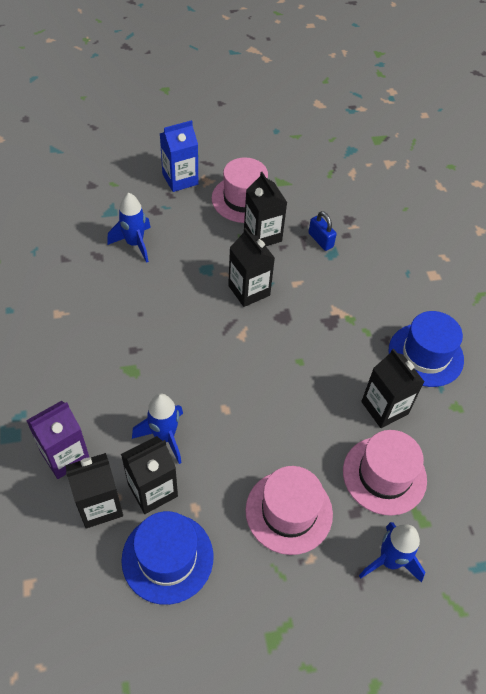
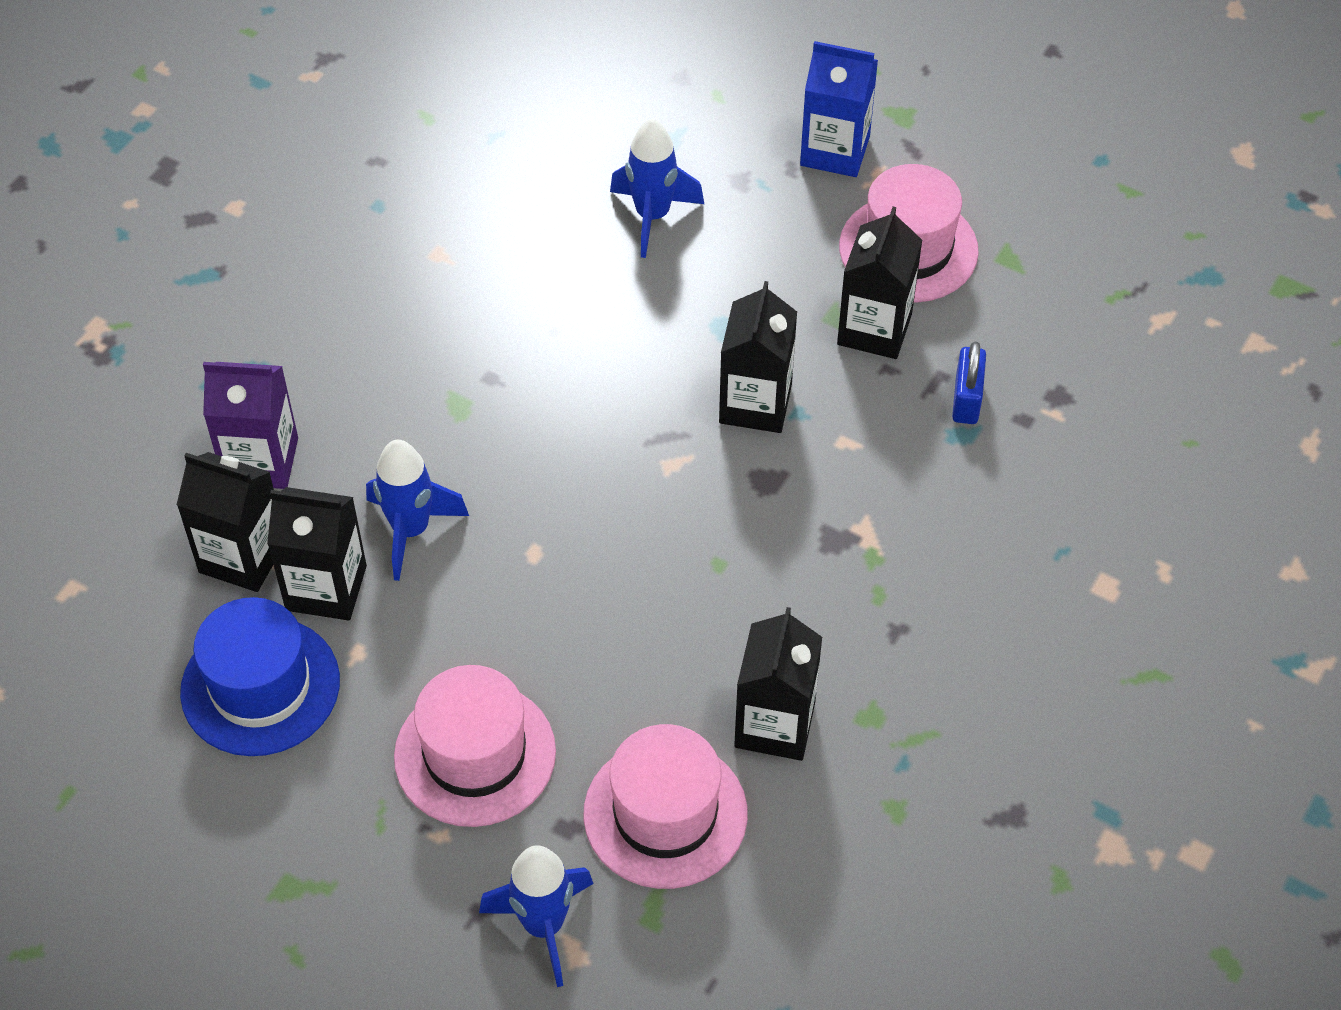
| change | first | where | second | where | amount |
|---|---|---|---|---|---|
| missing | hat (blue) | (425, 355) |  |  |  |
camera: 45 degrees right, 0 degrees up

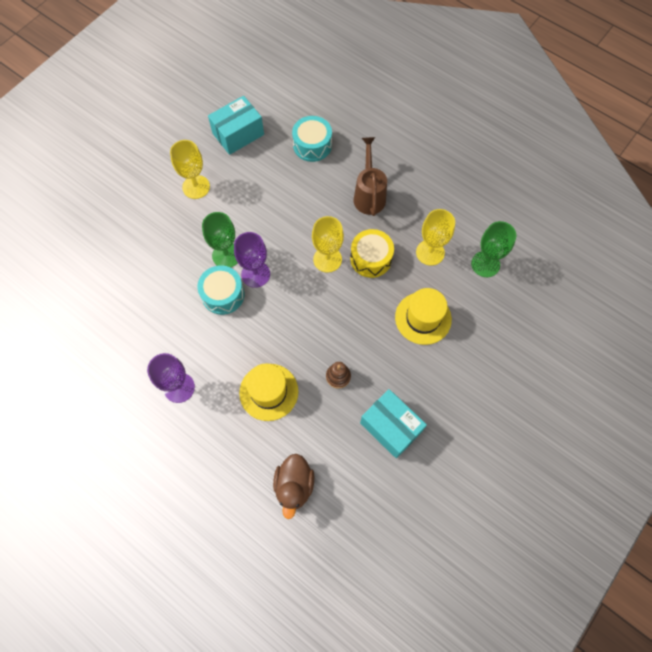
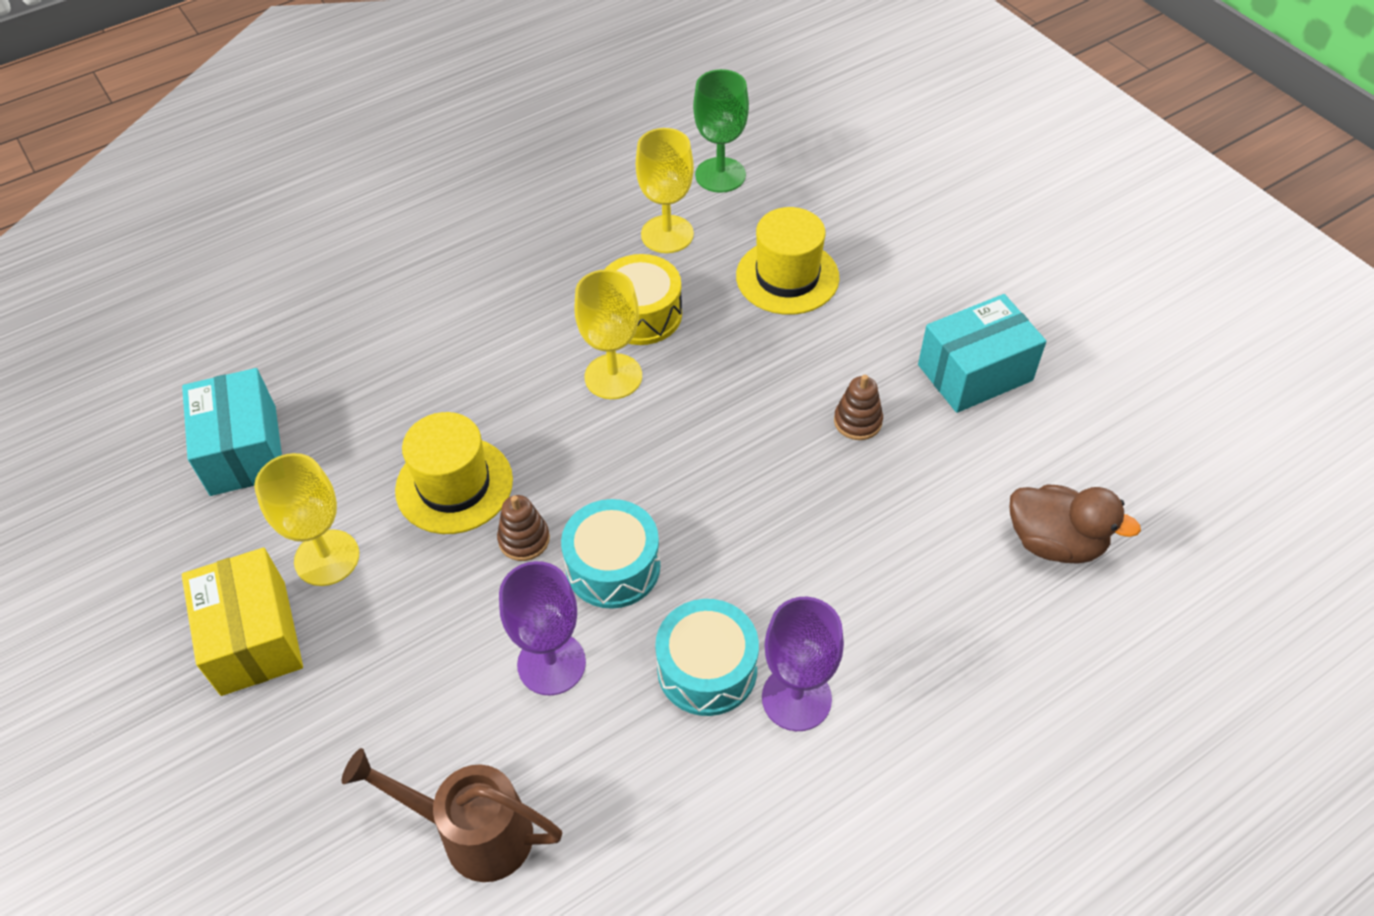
| change | first | where | second | where | amount |
|---|---|---|---|---|---|
| relocated | drum (turquoise) | (312, 145) |  | (707, 669) |  |
| relocated | watering can (brown) | (369, 195) |  | (474, 833) |  |
| exchanged | goblet (green) | (226, 255) | stacking toy (brown) | (524, 539) |  |
| relocated | goblet (purple) | (255, 274) |  | (551, 663) |  |
| relocated | hat (yellow) | (268, 392) |  | (454, 485) |  |
| appeared |  |  | box (yellow) | (253, 637) |  |
camera: 70 degrees left, 15 degrees down

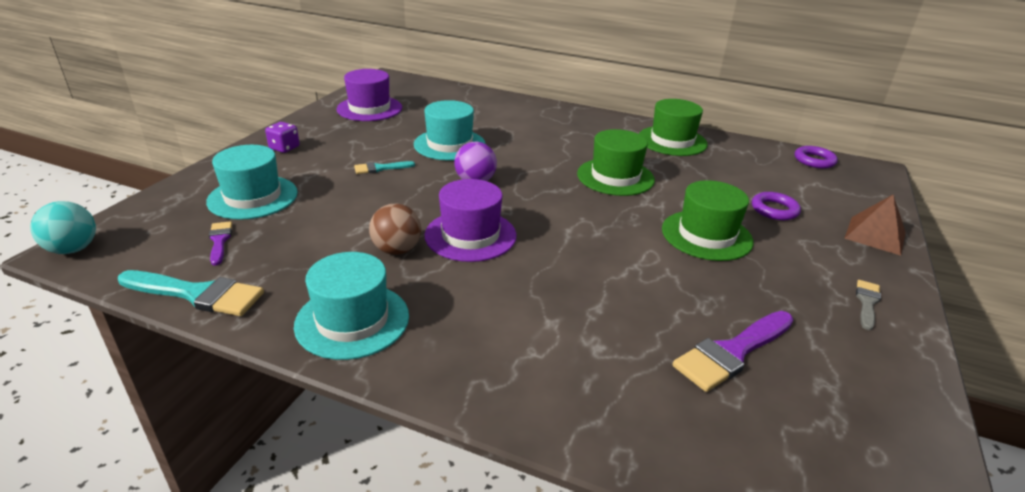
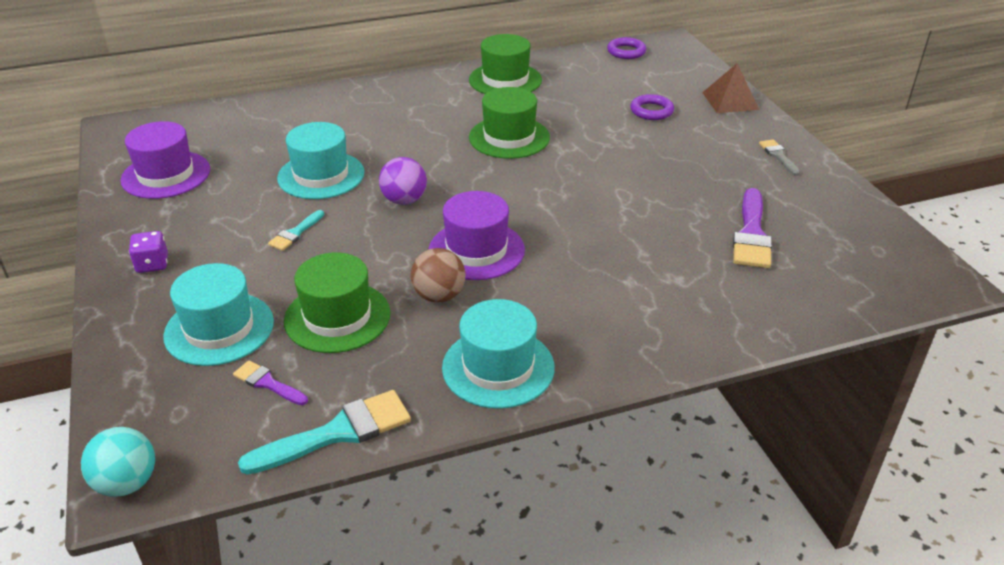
| change | first | where | second | where | amount |
|---|---|---|---|---|---|
| relocated | hat (green) | (706, 235) |  | (337, 317) |  |
camera: 40 degrees left, 5 degrees up

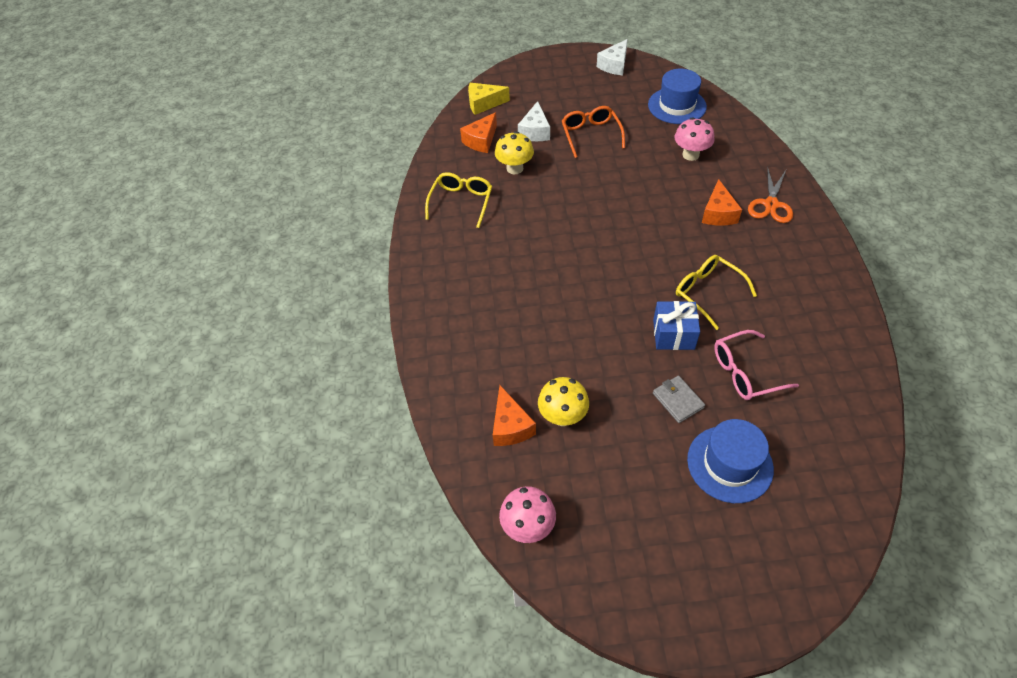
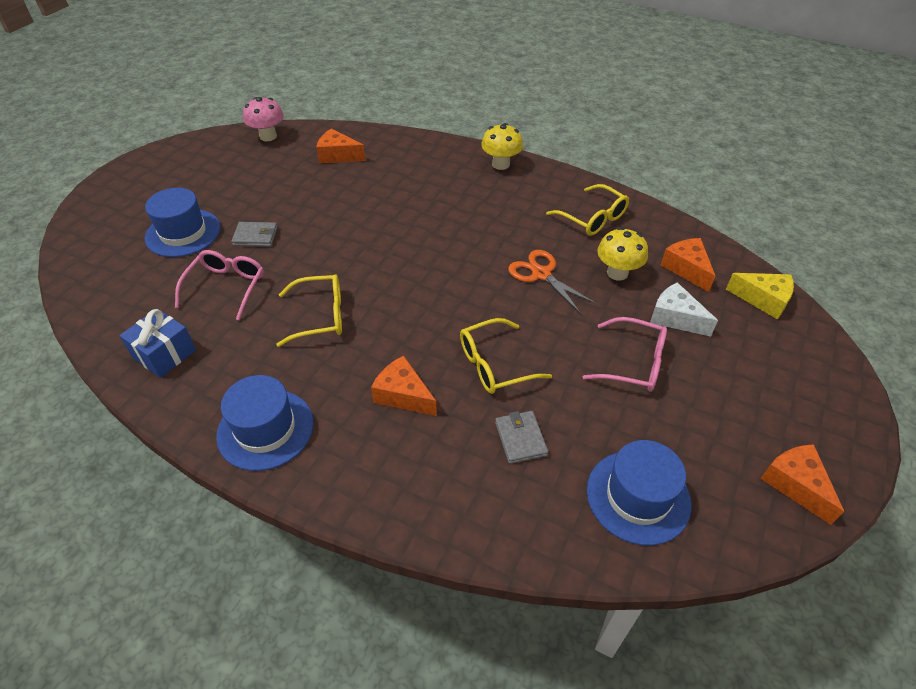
| change | first | where | second | where | amount |
|---|---|---|---|---|---|
| colour | cheese (white) | (614, 65) | cheese (orange) | (795, 484) |  |
| spun | cheese (yellow) | (483, 104) |  | (763, 300) | 90 degrees clockwise |
| colour | glasses (orange) | (590, 135) | glasses (pink) | (634, 363) |  |
| exchanged | mushroom (pink) | (690, 155) | wallet (grey) | (520, 439) |  |
| relocated | scissors (orange) | (770, 205) |  | (541, 274) |  |
| relocated | gift (blue) | (673, 334) |  | (164, 354) |  |
| relocated | mushroom (yellow) | (562, 416) |  | (501, 164) |  |
| appeared |  |  | glasses (yellow) | (494, 365) |  |
| appeared |  |  | hat (blue) | (265, 429) |  |
camera: 120 degrees right, 5 degrees down

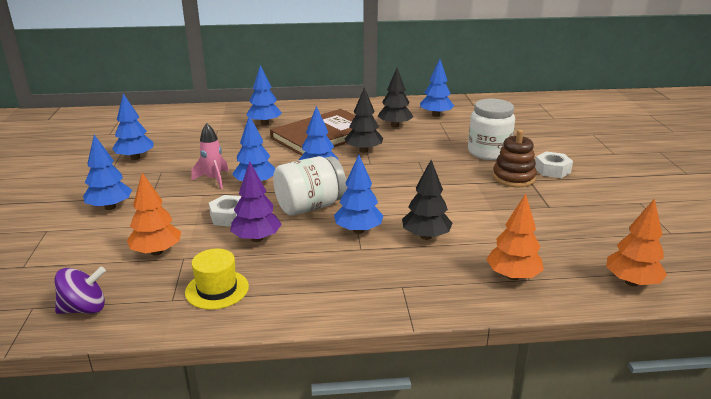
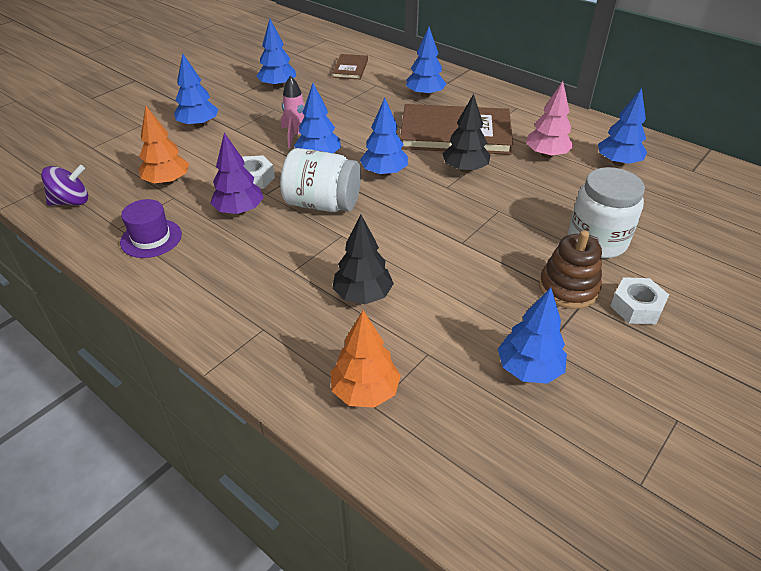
| change | first | where | second | where | amount |
|---|---|---|---|---|---|
| colour | tree (black) | (395, 126) | tree (pink) | (546, 155) |  |
| relocated | tree (blue) | (358, 230) |  | (528, 369) |  |
| missing | tree (orange) | (631, 282) |  |  |  |
| colour | hat (yellow) | (217, 289) | hat (purple) | (151, 238) |  |
| spun | spinning top (purple) | (84, 309) |  | (71, 202) | 45 degrees counterclockwise |
| appeared |  |  | book (brown) | (350, 68) |  |
camera: 45 degrees right, 15 degrees up

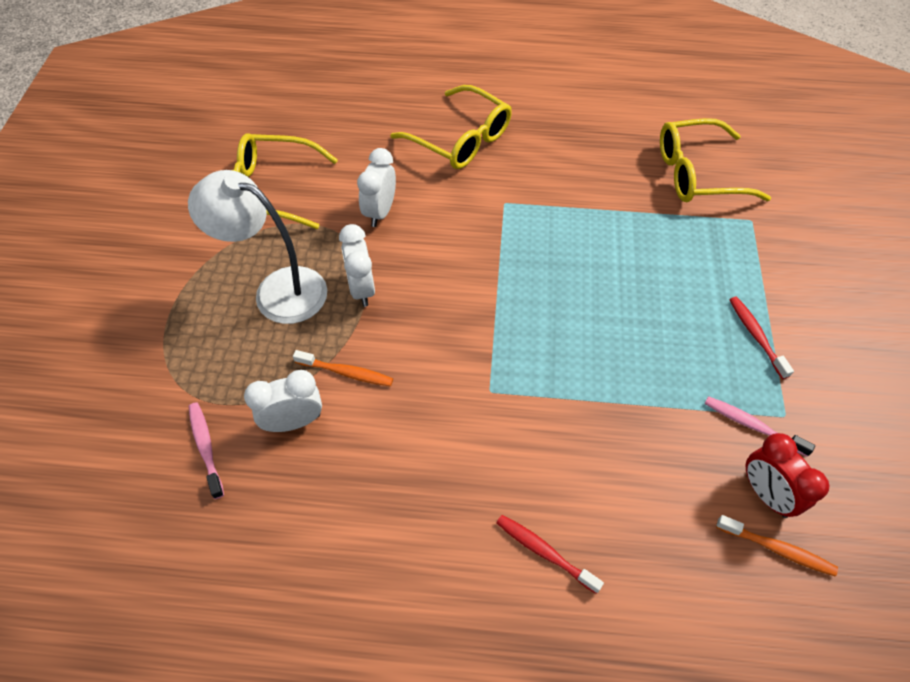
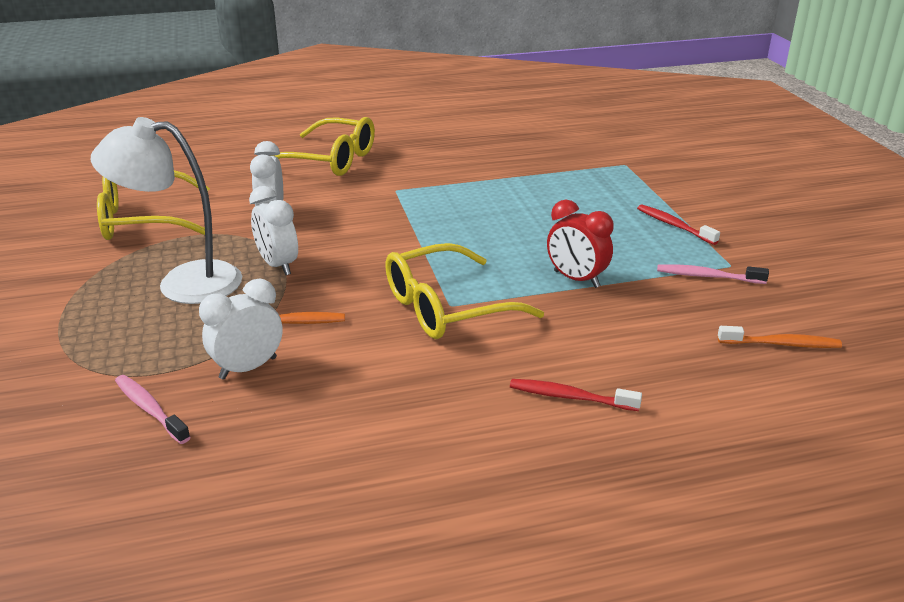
| change | first | where | second | where | amount |
|---|---|---|---|---|---|
| relocated | glasses (yellow) | (697, 173) |  | (446, 307) |  |
| relocated | clock (red) | (766, 494) |  | (576, 279) |  |
camera: 20 degrees left, 25 degrees down

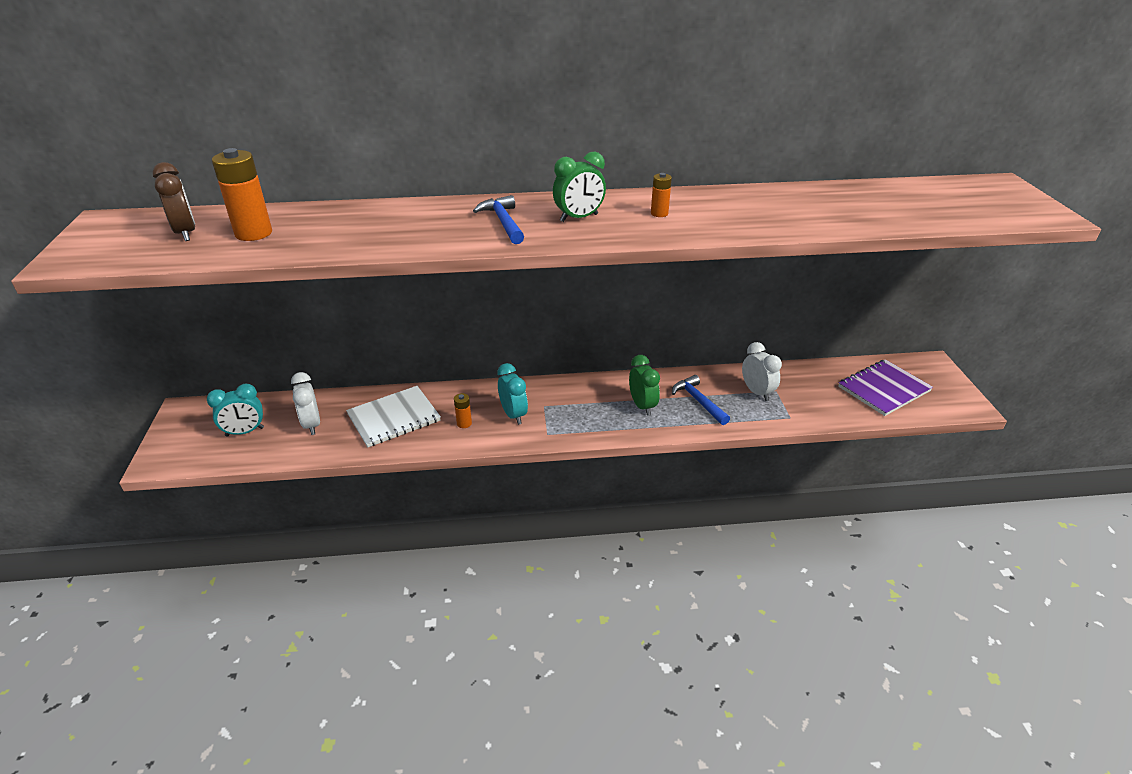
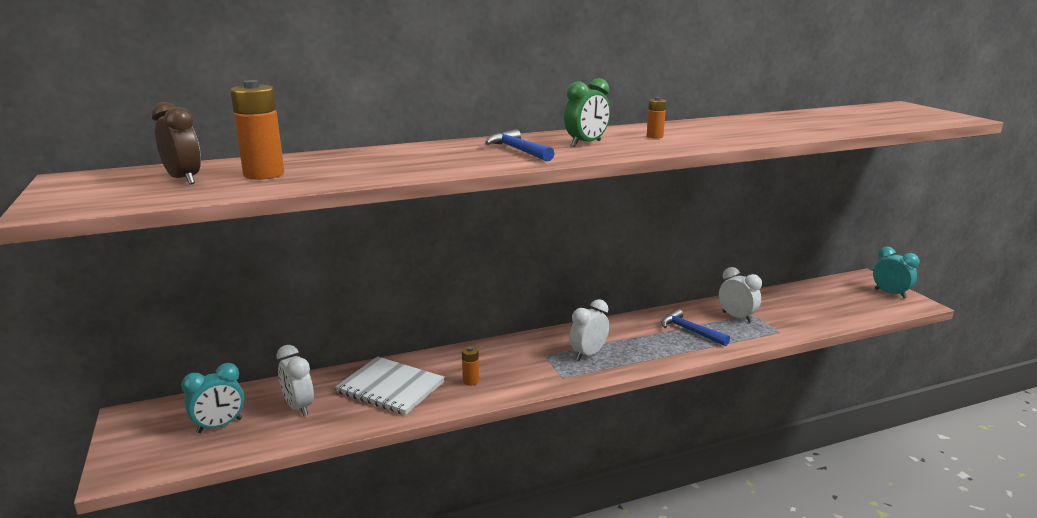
| change | first | where | second | where | amount |
|---|---|---|---|---|---|
| missing | clock (green) | (642, 406) |  |  |  |
| missing | notebook (purple) | (884, 389) |  |  |  |
| relocated | clock (turquoise) | (513, 415) |  | (890, 294) |  |
| spun | notebook (white) | (394, 418) |  | (391, 387) | 75 degrees clockwise |
| appeared |  |  | clock (white) | (588, 354) |  |
camera: 15 degrees left, 15 degrees down

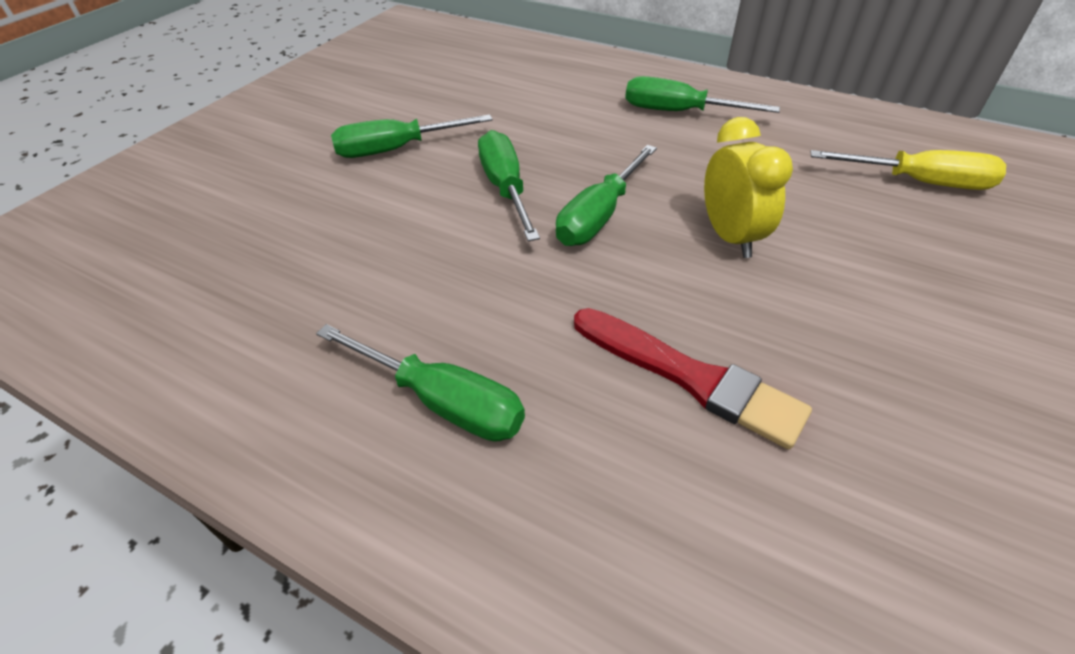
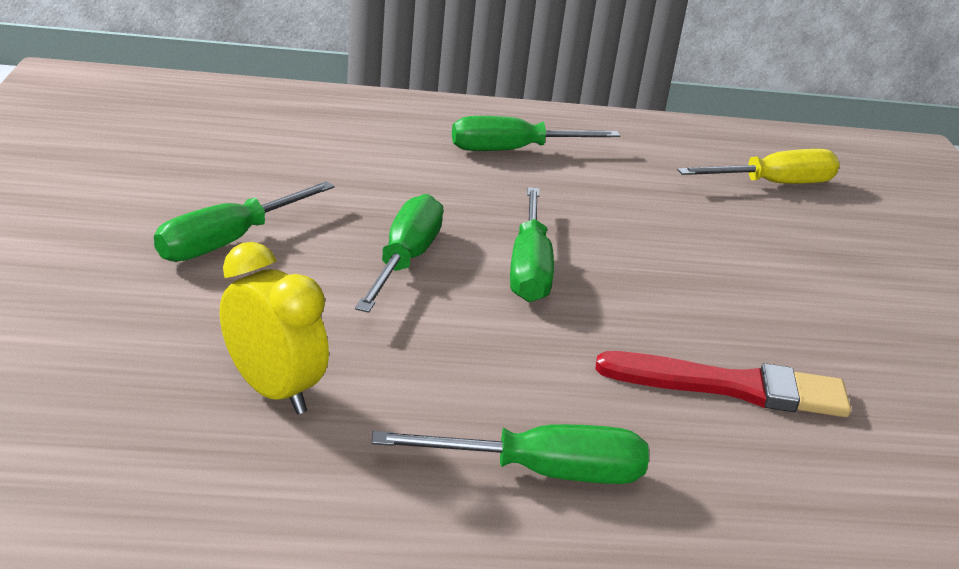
| change | first | where | second | where | amount |
|---|---|---|---|---|---|
| relocated | clock (yellow) | (730, 237) |  | (273, 391) |  |
| spun | screwdriver (green) | (505, 188) |  | (405, 260) | 60 degrees clockwise |
camera: 35 degrees left, 15 degrees down

